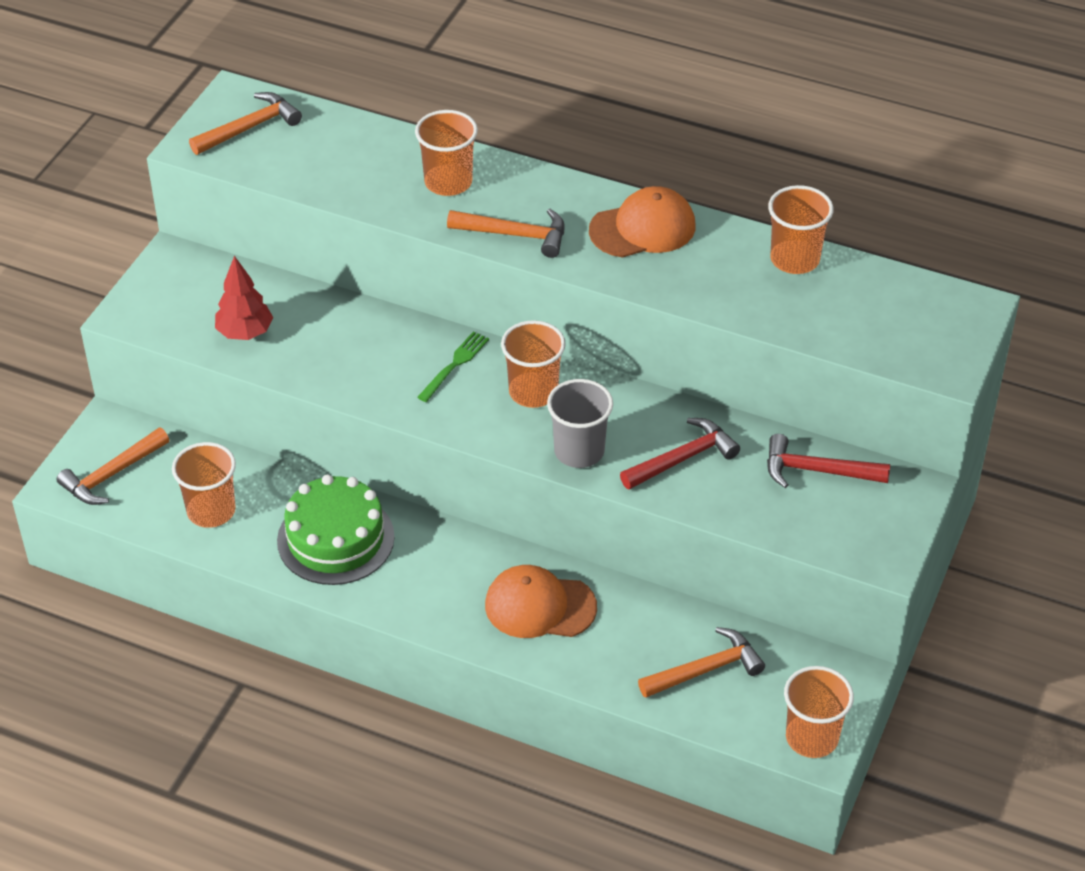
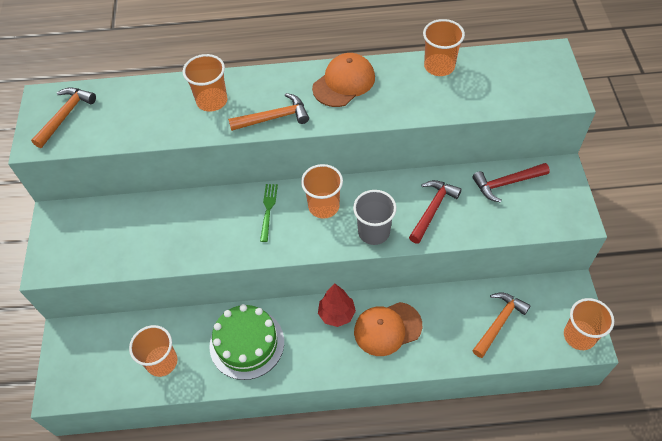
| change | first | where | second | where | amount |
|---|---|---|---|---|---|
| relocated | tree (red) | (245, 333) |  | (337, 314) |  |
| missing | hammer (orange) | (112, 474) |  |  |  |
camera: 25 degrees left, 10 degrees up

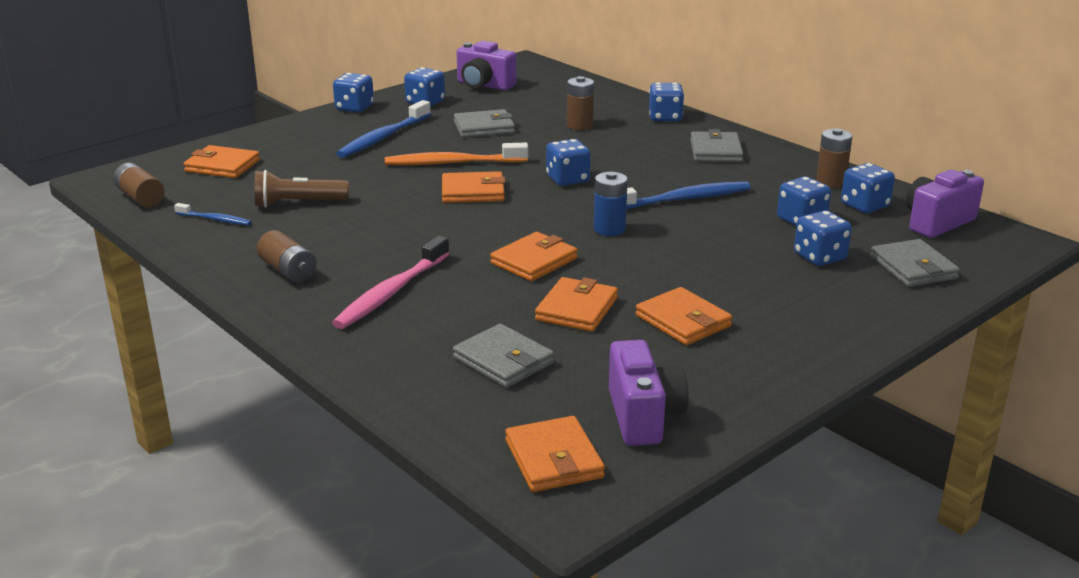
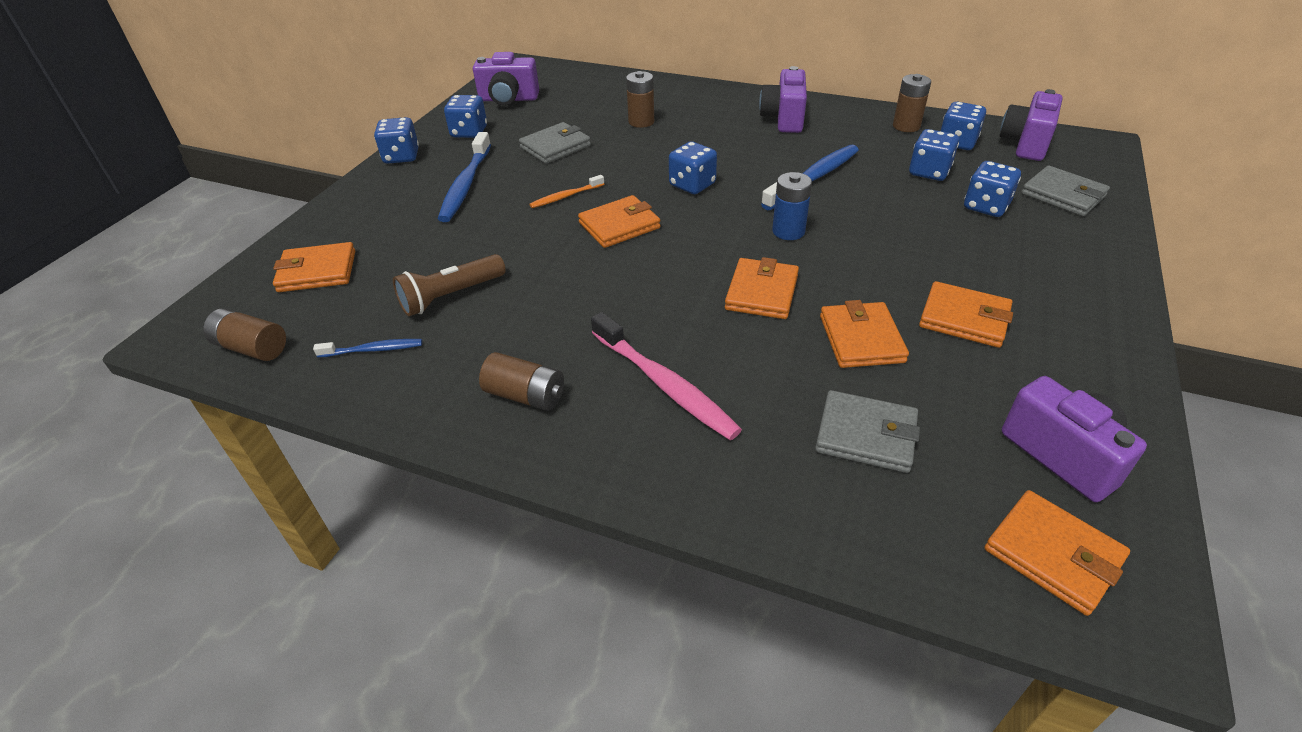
| change | first | where | second | where | amount |
|---|---|---|---|---|---|
| missing | dice (blue) | (665, 117) |  |  |  |
| exchanged | wallet (grey) | (715, 151) | camera (purple) | (784, 119) |  |
| size | toothbrush (orange) | (452, 163) |  | (565, 196) | x0.53 |
| spun | toothbrush (pink) | (391, 292) |  | (665, 384) | 45 degrees counterclockwise |
camera: 25 degrees left, 15 degrees up

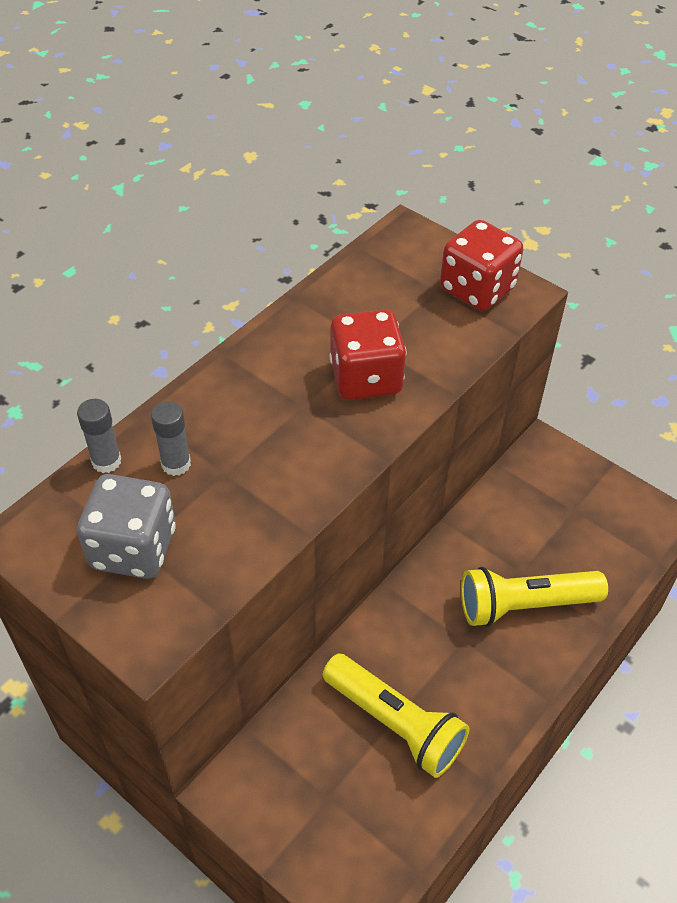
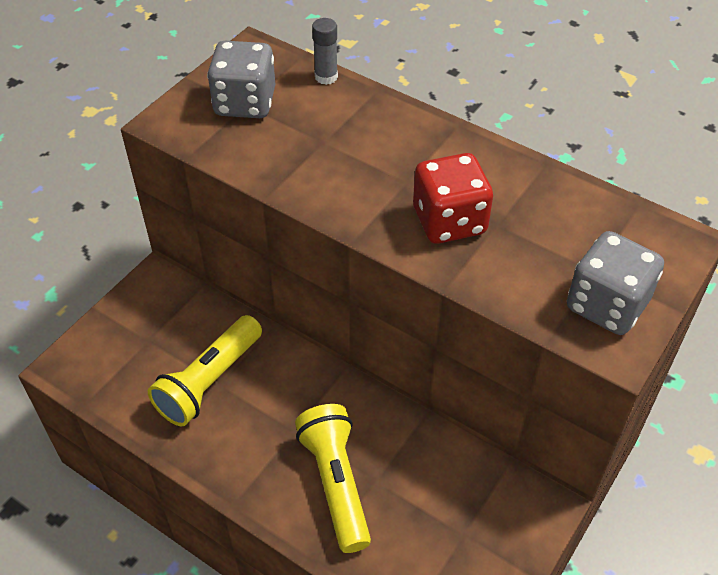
| change | first | where | second | where | amount |
|---|---|---|---|---|---|
| colour | dice (red) | (477, 289) | dice (grey) | (606, 305) |  |
| missing | glue stick (grey) | (176, 464) |  |  |  |
camera: 85 degrees right, 0 degrees up

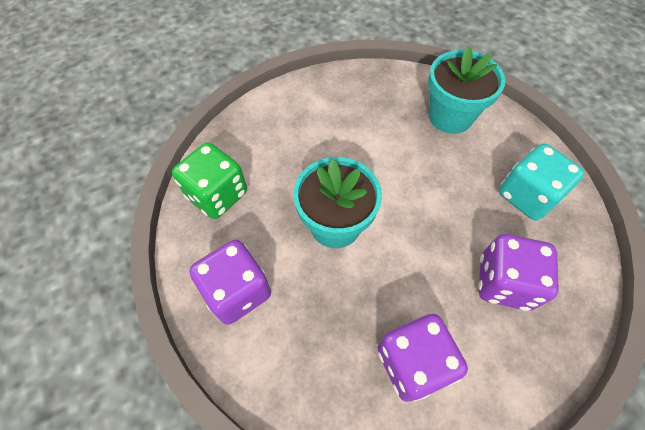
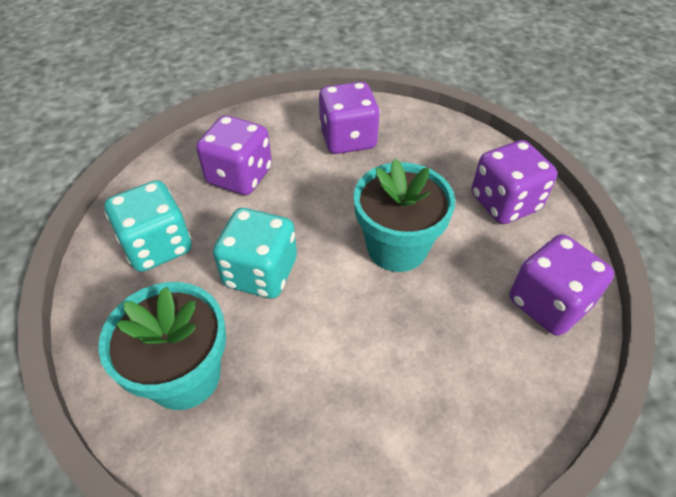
| change | first | where | second | where | amount |
|---|---|---|---|---|---|
| colour | dice (green) | (217, 195) | dice (purple) | (548, 303) |  |
| appeared |  |  | dice (turquoise) | (260, 273) |  |
camera: 170 degrees left, 10 degrees down

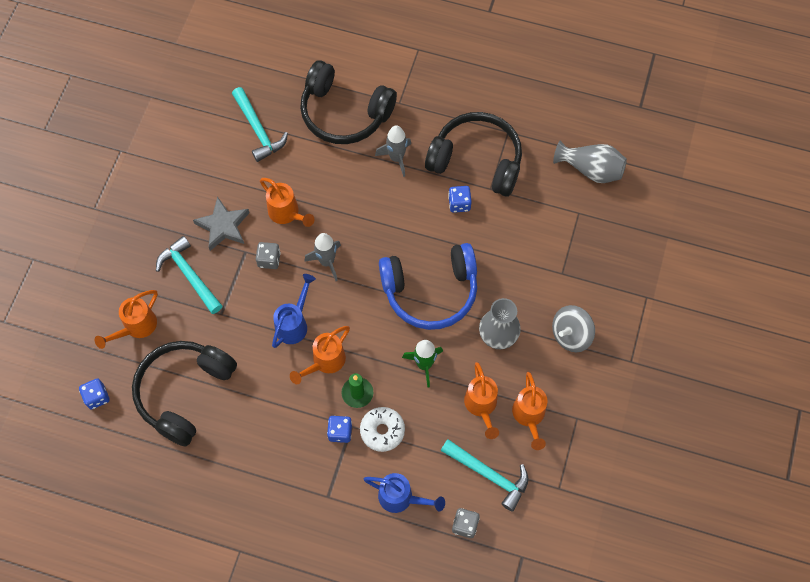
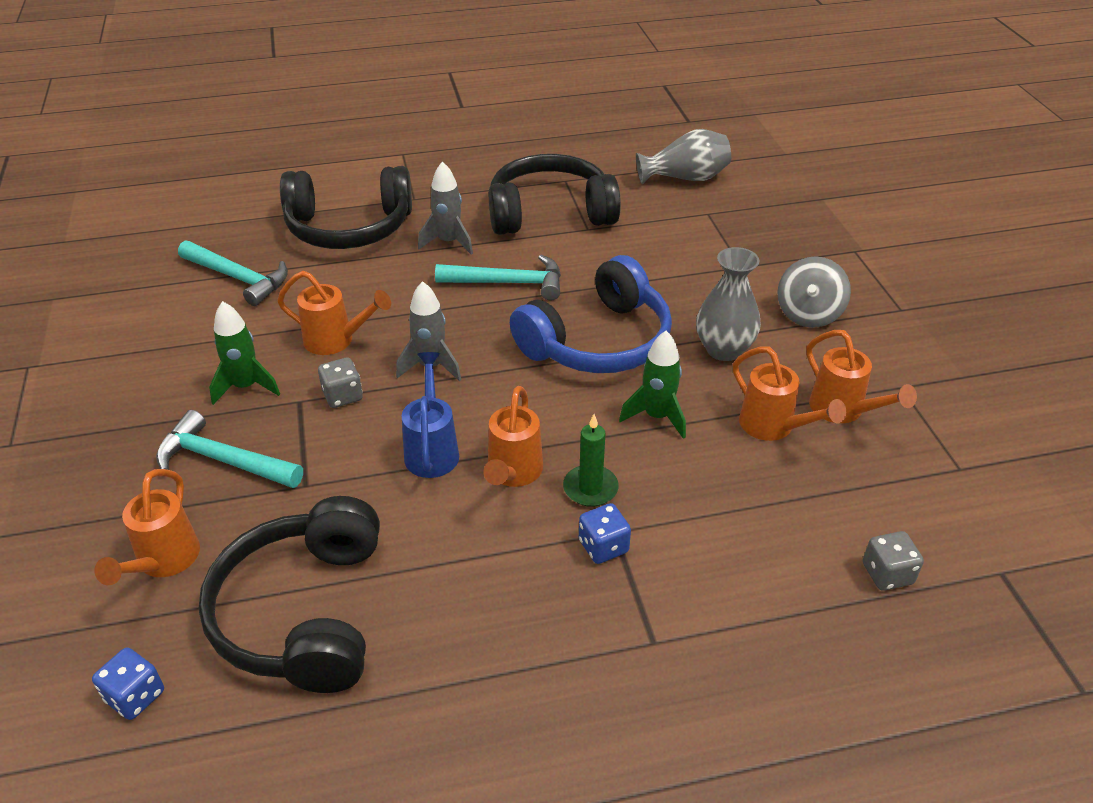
| change | first | where | second | where | amount |
|---|---|---|---|---|---|
| missing | dice (blue) | (459, 204) |  |  |  |
| exchanged | star (grey) | (223, 226) | rocket (green) | (246, 387) |  |
| missing | donut (white) | (382, 431) |  |  |  |
| relocated | hammer (turquoise) | (489, 475) |  | (508, 283) |  |
| missing | watering can (blue) | (401, 498) |  |  |  |
camera: 30 degrees left, 25 degrees down

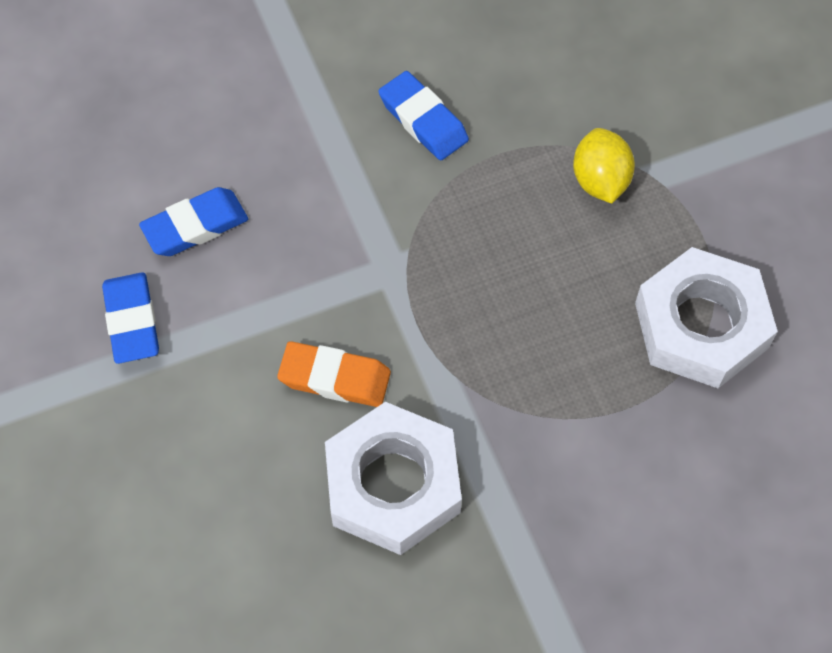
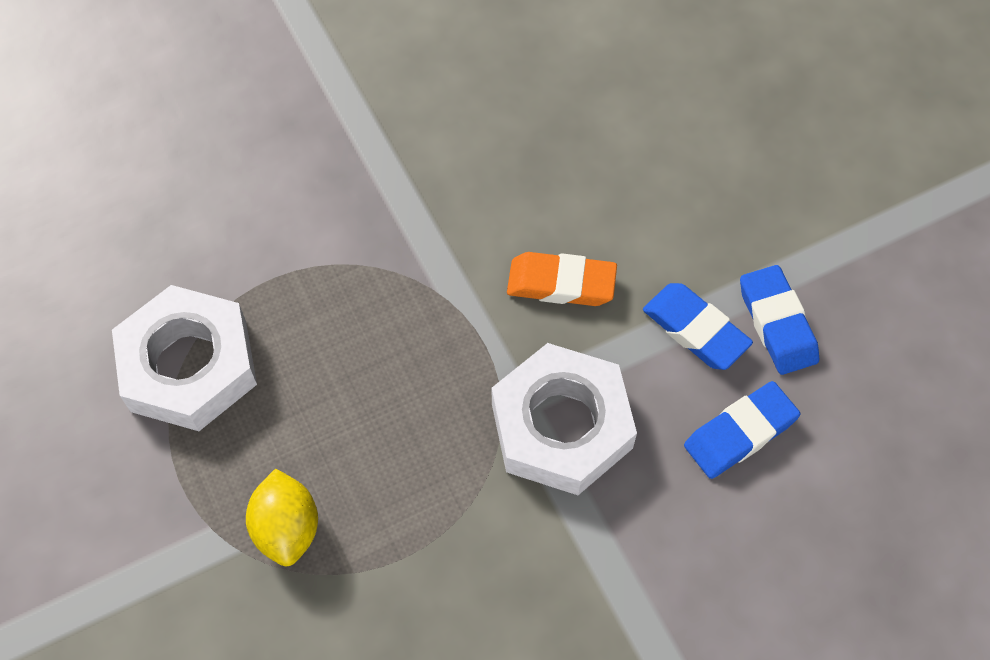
| change | first | where | second | where | amount |
|---|---|---|---|---|---|
| relocated | eraser (blue) | (423, 120) |  | (695, 330) |  |
| relocated | nut (white) | (393, 484) |  | (561, 425) |  |
camera: 175 degrees right, 0 degrees up

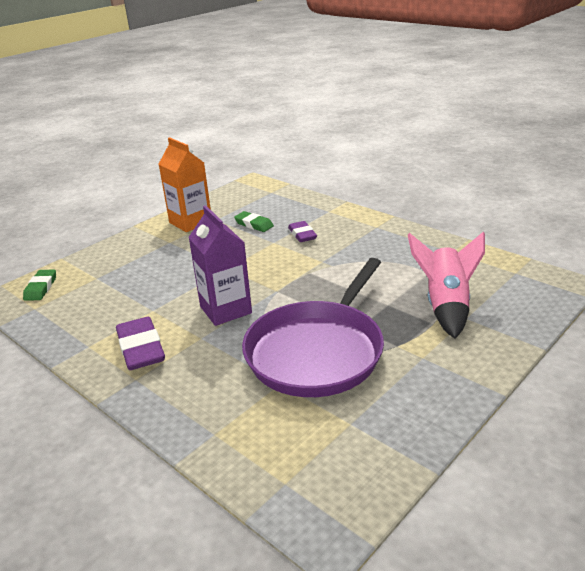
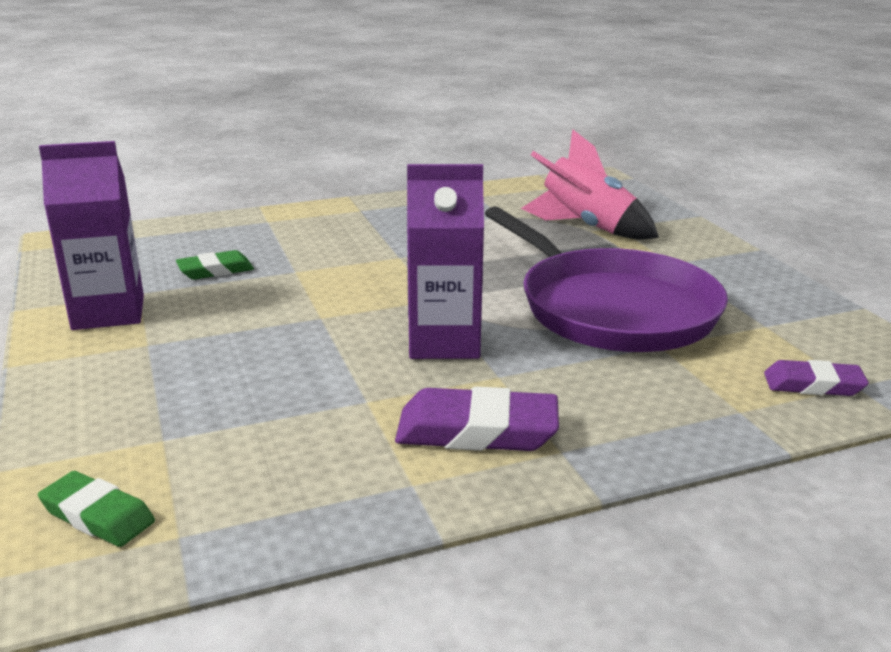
| change | first | where | second | where | amount |
|---|---|---|---|---|---|
| colour | carton (orange) | (190, 222) | carton (purple) | (108, 313) |  |
| relocated | eraser (purple) | (302, 234) |  | (813, 385) |  |
camera: 65 degrees left, 5 degrees down

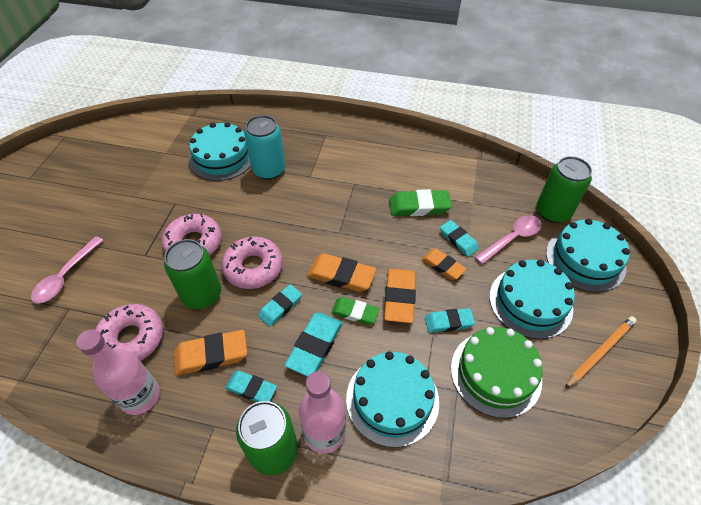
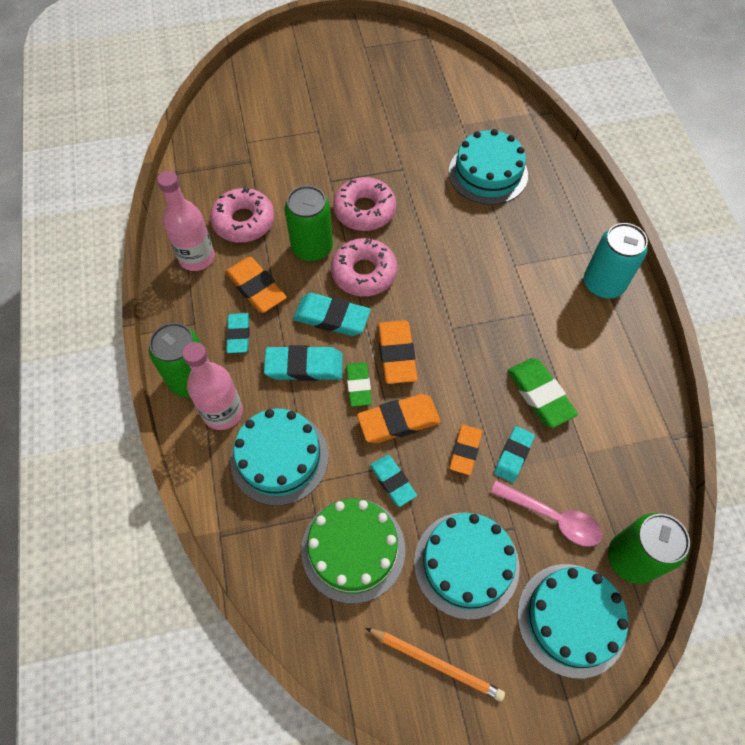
| change | first | where | second | where | amount |
|---|---|---|---|---|---|
| relocated | can (turquoise) | (269, 170) |  | (603, 284) |  |
| missing | spoon (pink) | (66, 276) |  |  |  |
| size | eraser (turquoise) | (280, 307) |  | (331, 318) | x1.51 |
camera: 65 degrees right, 10 degrees up

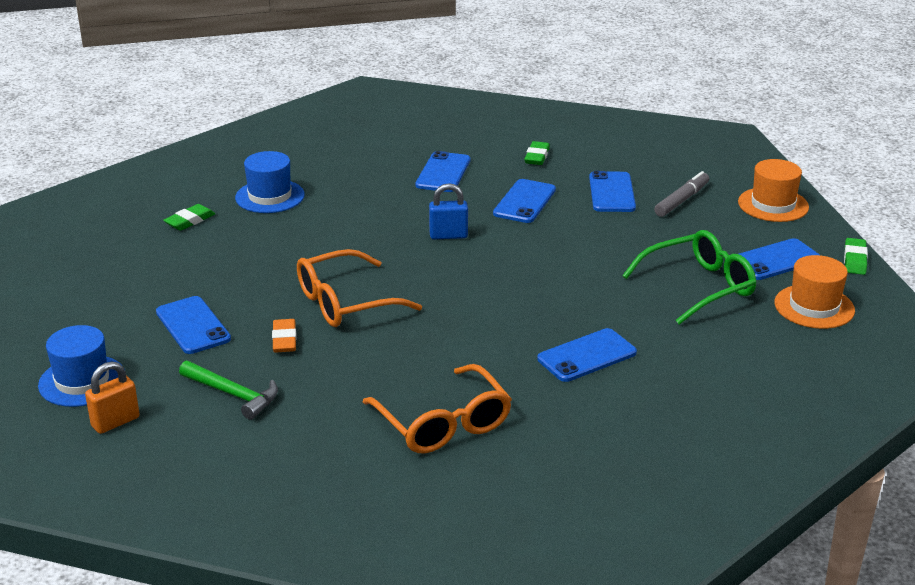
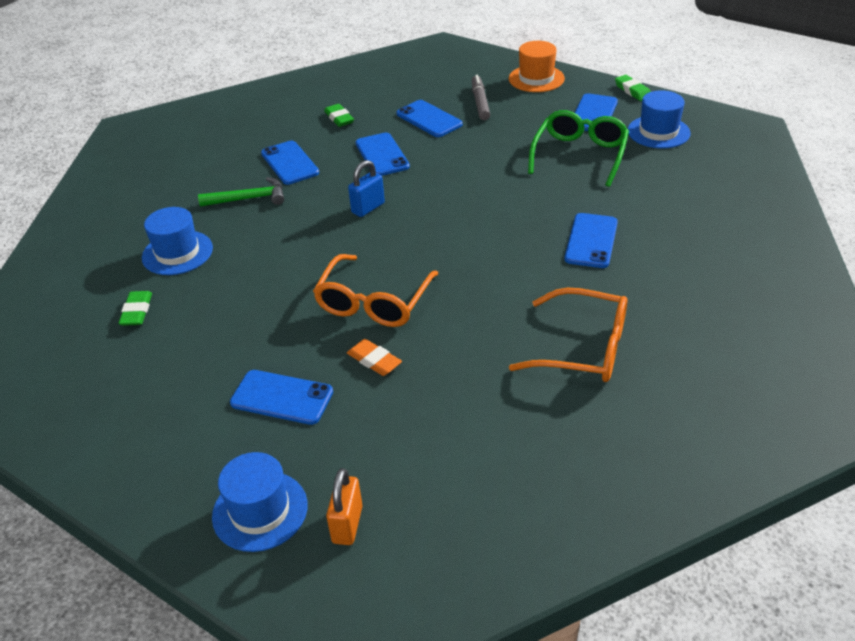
| change | first | where | second | where | amount |
|---|---|---|---|---|---|
| colour | hat (orange) | (814, 307) | hat (blue) | (658, 132) |  |
| relocated | hammer (green) | (233, 394) |  | (249, 199) |  |
camera: 40 degrees left, 10 degrees up

